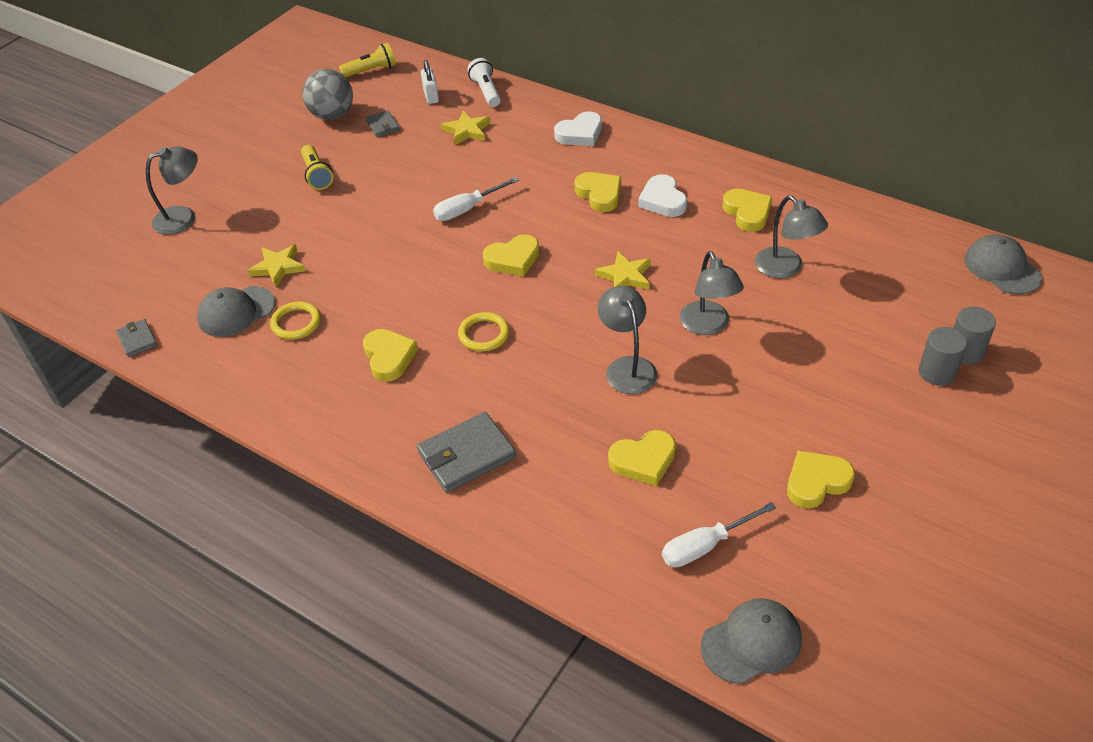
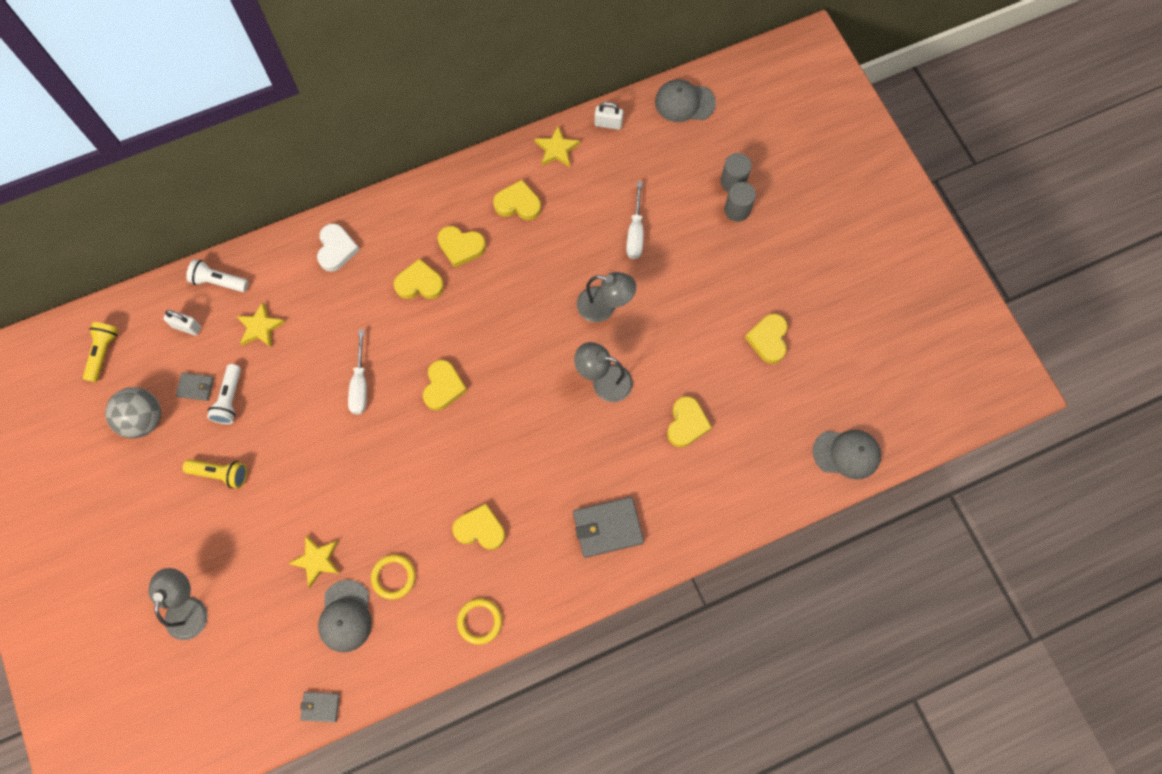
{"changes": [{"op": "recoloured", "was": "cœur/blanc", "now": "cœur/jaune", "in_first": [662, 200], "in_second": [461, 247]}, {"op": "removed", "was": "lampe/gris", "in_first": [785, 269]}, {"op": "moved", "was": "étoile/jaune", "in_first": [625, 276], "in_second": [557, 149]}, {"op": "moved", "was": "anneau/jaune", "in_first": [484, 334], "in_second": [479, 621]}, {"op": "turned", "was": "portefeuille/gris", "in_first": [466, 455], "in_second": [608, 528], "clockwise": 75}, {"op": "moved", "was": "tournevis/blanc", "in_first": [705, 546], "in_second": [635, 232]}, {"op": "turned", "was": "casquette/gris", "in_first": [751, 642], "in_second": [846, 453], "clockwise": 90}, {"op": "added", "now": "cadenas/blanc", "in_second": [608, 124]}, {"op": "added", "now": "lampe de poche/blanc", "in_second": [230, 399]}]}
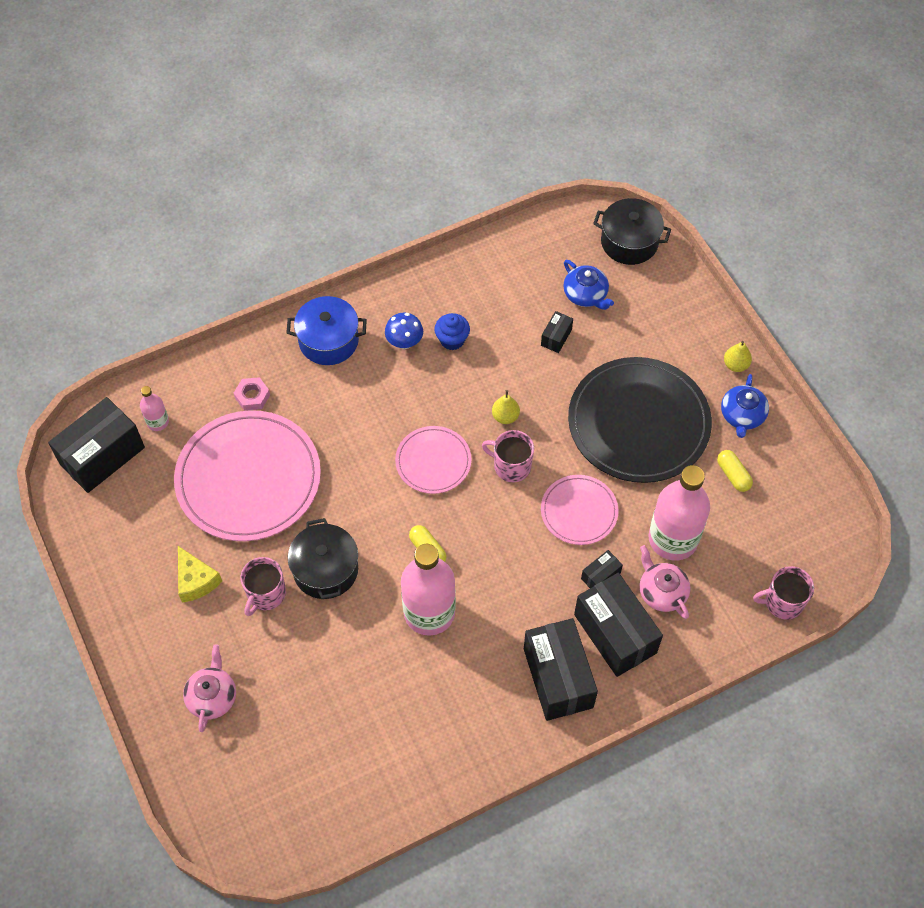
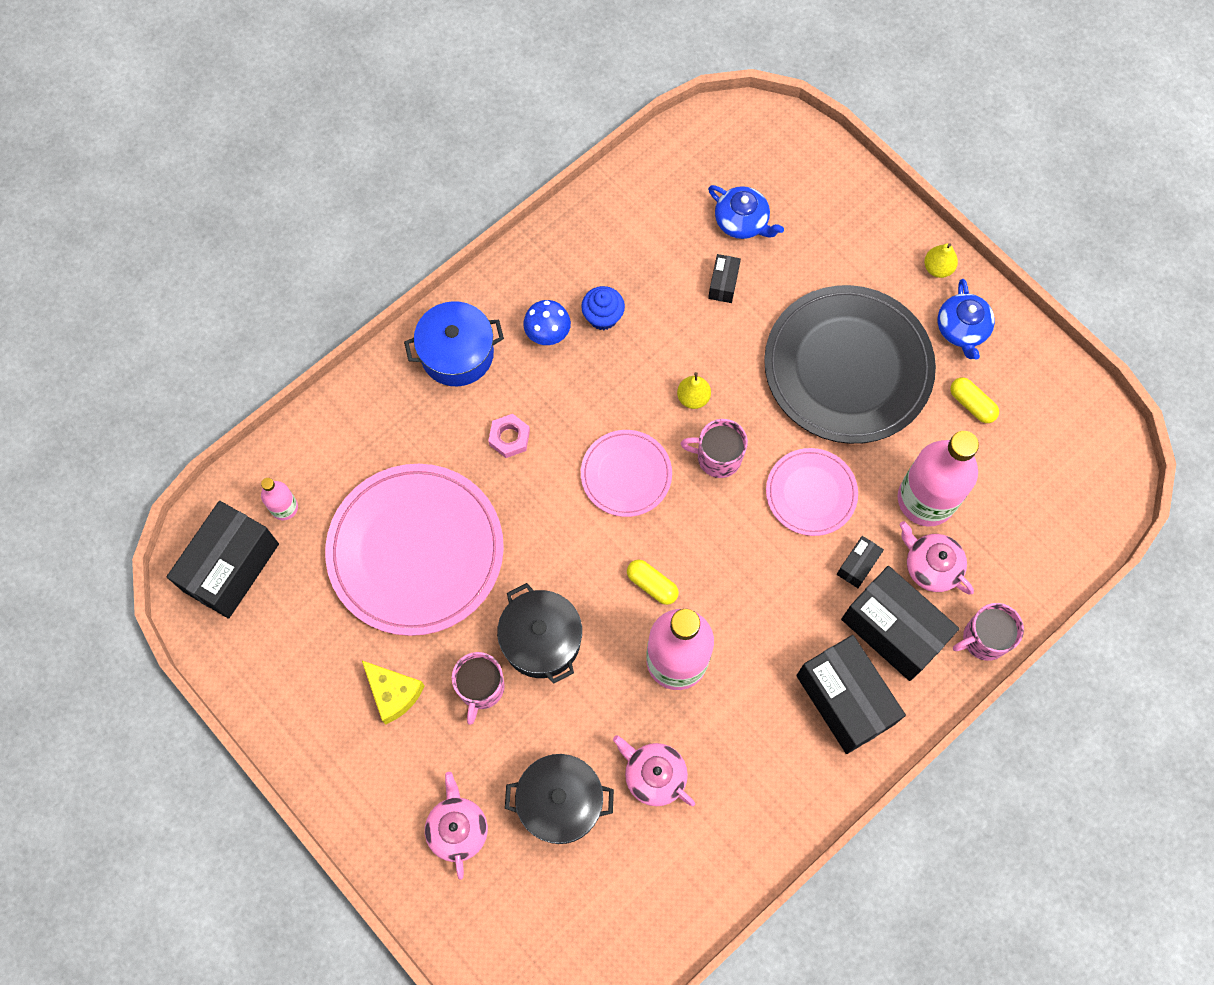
{"changes": [{"op": "moved", "was": "marmite/noir", "in_first": [629, 242], "in_second": [560, 802]}, {"op": "moved", "was": "écrou/rose", "in_first": [252, 396], "in_second": [509, 438]}, {"op": "moved", "was": "tasse/rose", "in_first": [782, 602], "in_second": [983, 639]}, {"op": "added", "now": "théière/rose", "in_second": [654, 775]}]}
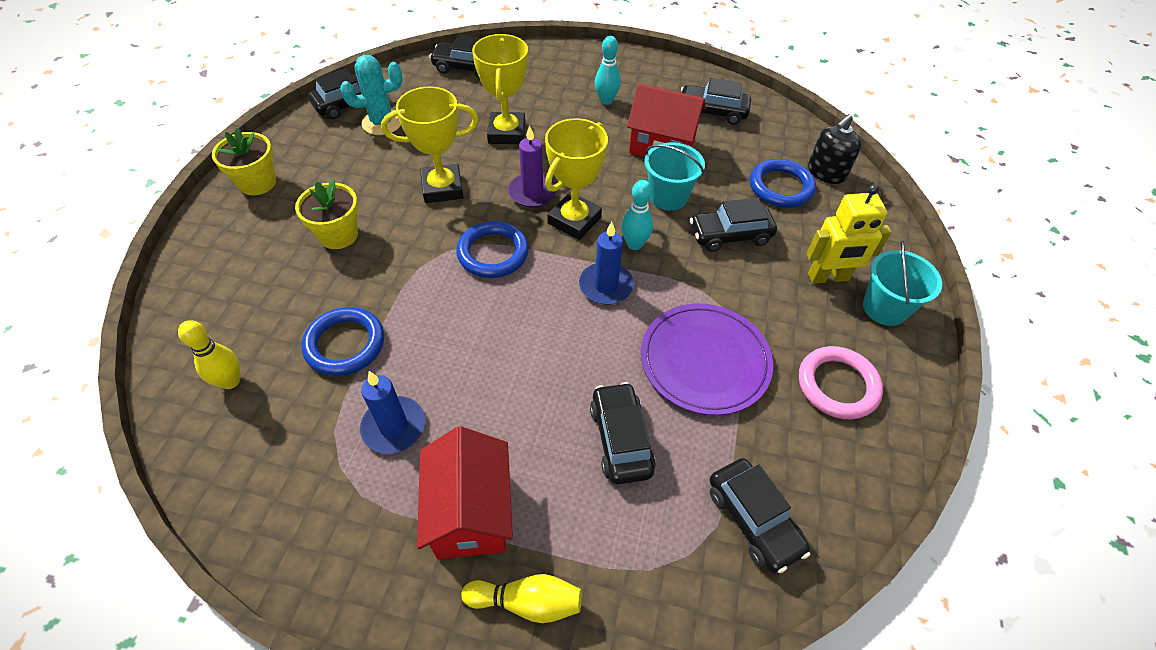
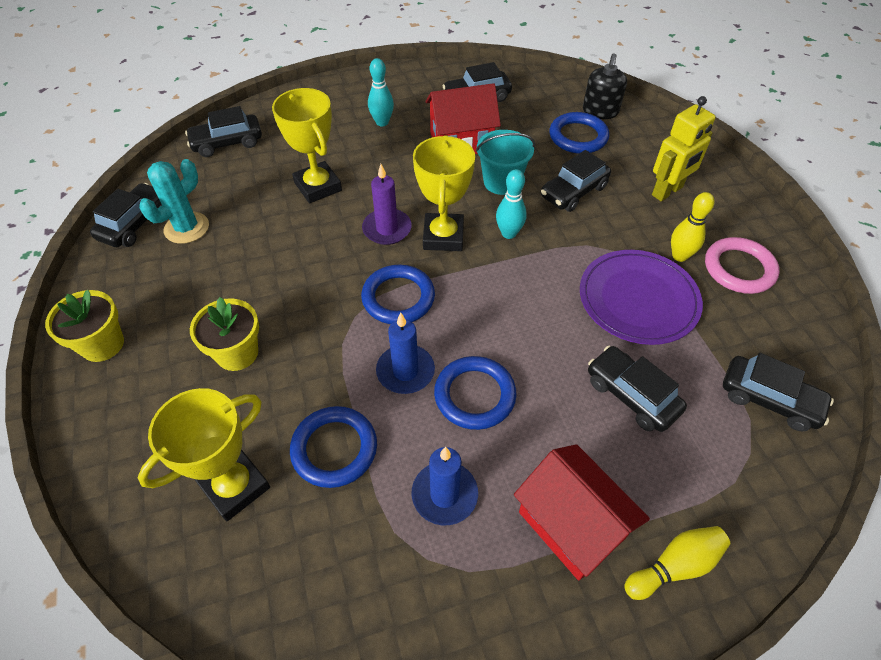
{"changes": [{"op": "moved", "was": "trophée/jaune", "in_first": [442, 188], "in_second": [235, 486]}, {"op": "moved", "was": "bougie/bleu", "in_first": [606, 286], "in_second": [405, 371]}, {"op": "removed", "was": "seau/turquoise", "in_first": [884, 308]}, {"op": "moved", "was": "quille/jaune", "in_first": [230, 381], "in_second": [679, 256]}, {"op": "added", "now": "anneau/bleu", "in_second": [474, 395]}]}
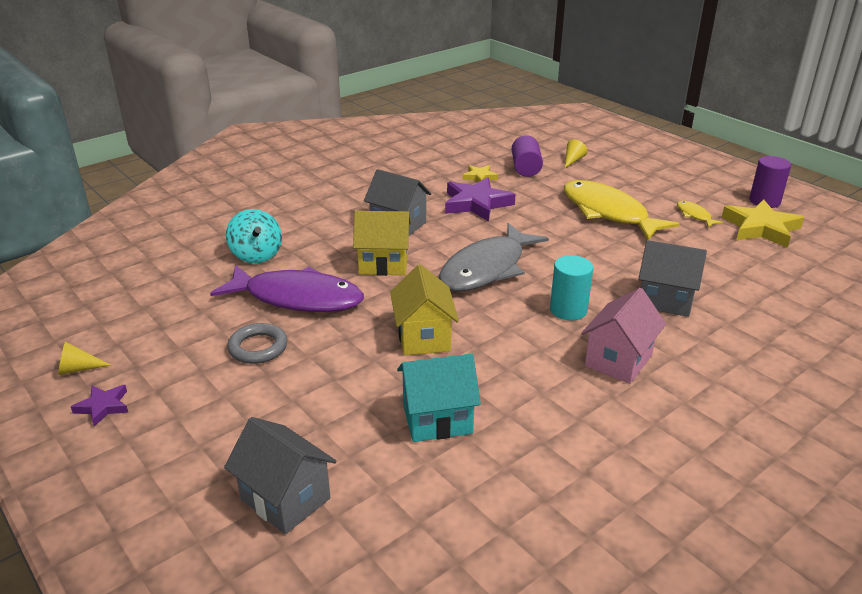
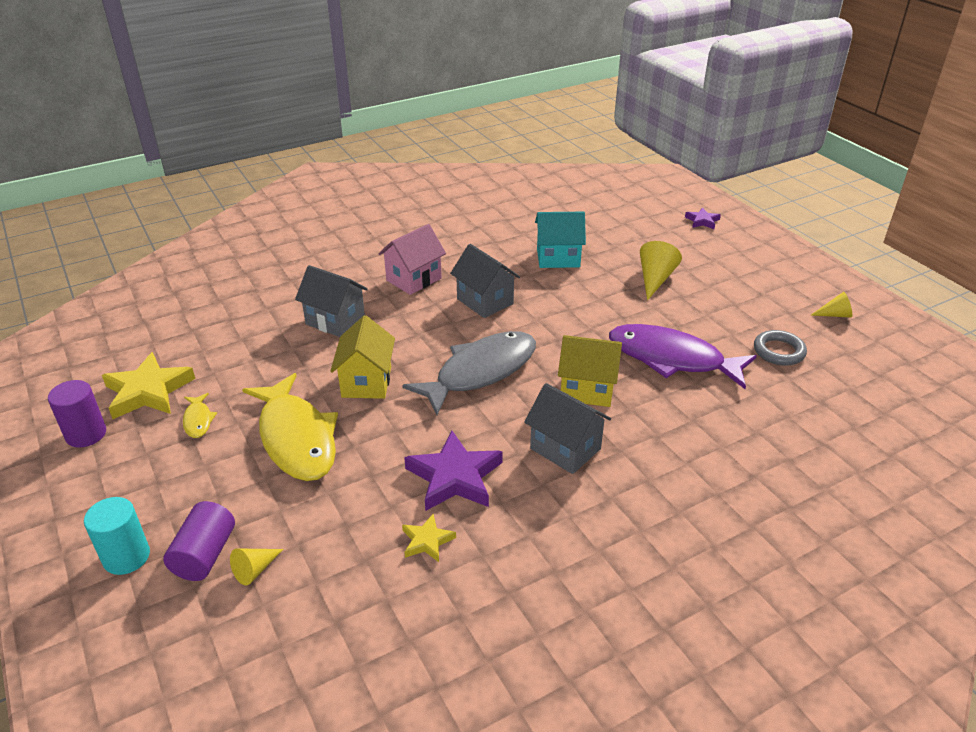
{"changes": [{"op": "moved", "was": "cylindre/violet", "in_first": [525, 168], "in_second": [205, 555]}, {"op": "removed", "was": "toupie/turquoise", "in_first": [256, 255]}, {"op": "moved", "was": "cylindre/turquoise", "in_first": [568, 310], "in_second": [126, 557]}, {"op": "moved", "was": "maison/jaune", "in_first": [423, 337], "in_second": [366, 382]}, {"op": "moved", "was": "anneau/gris", "in_first": [258, 347], "in_second": [778, 351]}, {"op": "moved", "was": "étoile/violet", "in_first": [103, 407], "in_second": [702, 221]}, {"op": "moved", "was": "maison/gris", "in_first": [285, 499], "in_second": [485, 301]}, {"op": "added", "now": "cône/jaune", "in_second": [655, 279]}]}
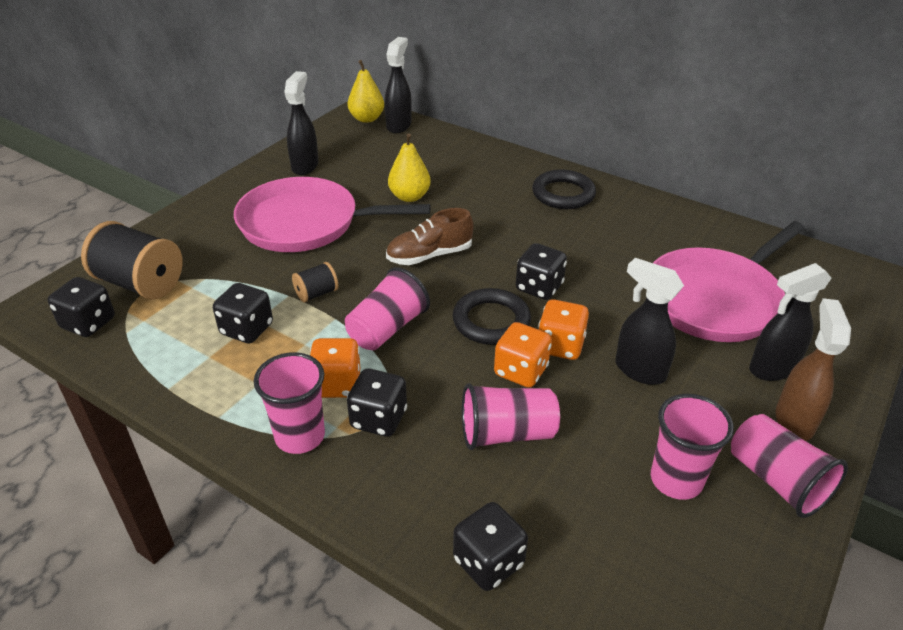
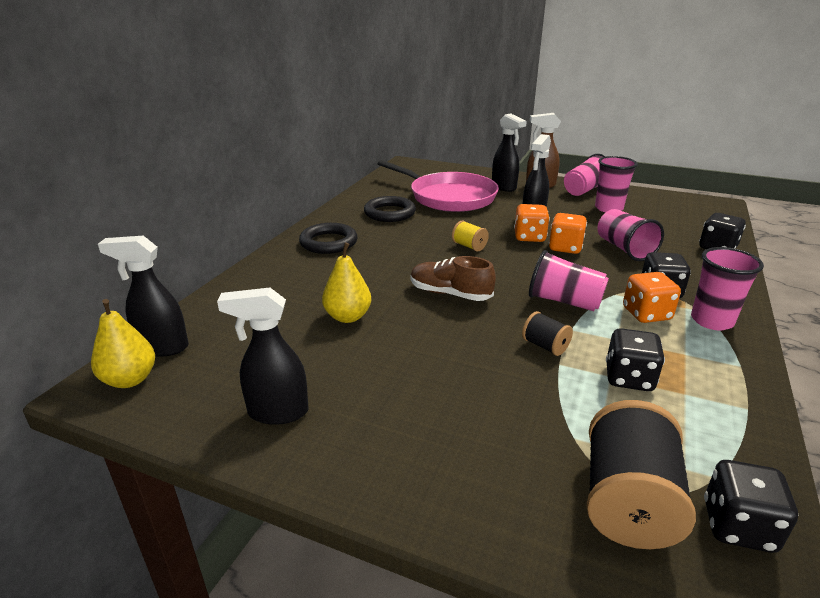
{"changes": [{"op": "removed", "was": "poêle/rose", "in_first": [305, 223]}, {"op": "turned", "was": "chaussure/marron", "in_first": [429, 255], "in_second": [450, 294], "clockwise": 150}, {"op": "replaced", "was": "dé/noir", "now": "bobine/jaune", "in_first": [539, 287], "in_second": [469, 246]}, {"op": "moved", "was": "anneau/noir", "in_first": [491, 321], "in_second": [389, 213]}]}
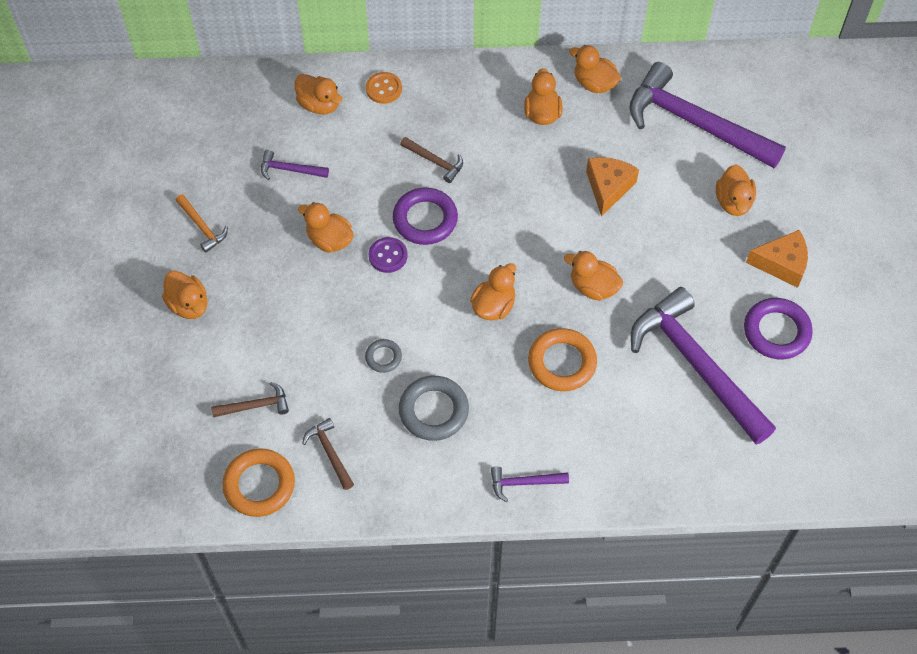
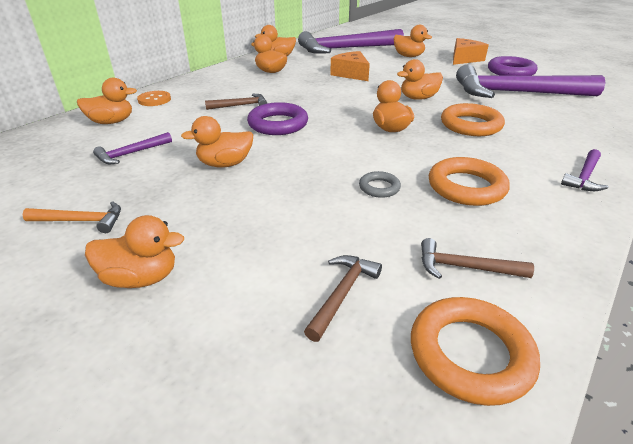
{"changes": [{"op": "removed", "was": "bouton/violet", "in_first": [388, 256]}, {"op": "recoloured", "was": "anneau/gris", "now": "anneau/orange", "in_first": [433, 411], "in_second": [466, 187]}]}
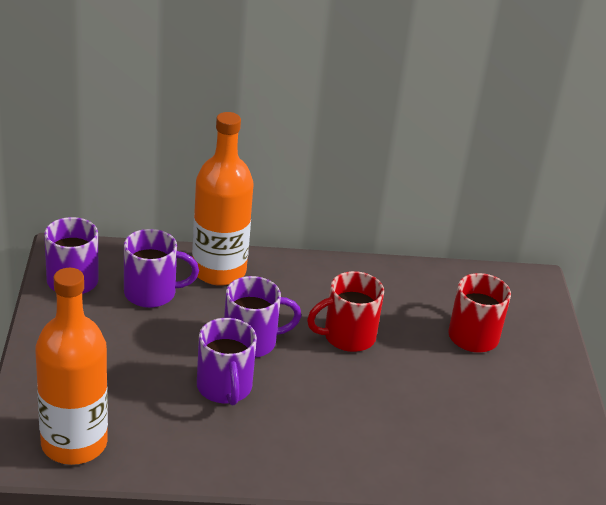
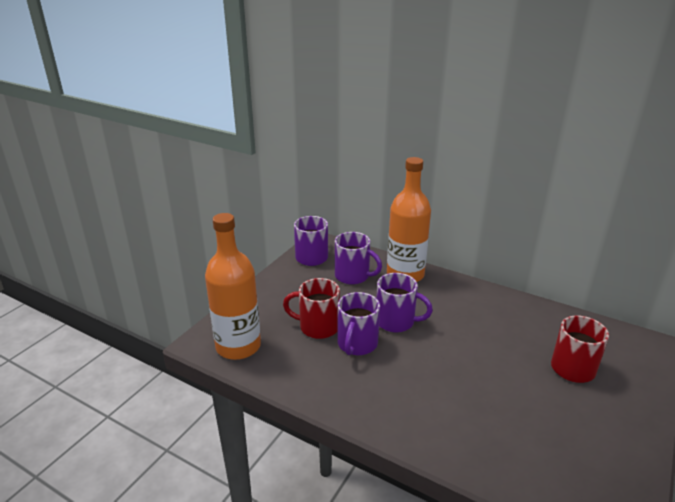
{"changes": [{"op": "moved", "was": "tasse/rouge", "in_first": [347, 336], "in_second": [317, 327]}]}
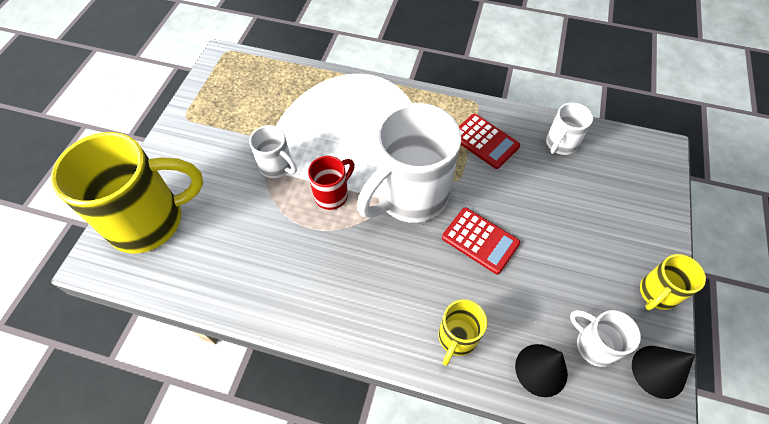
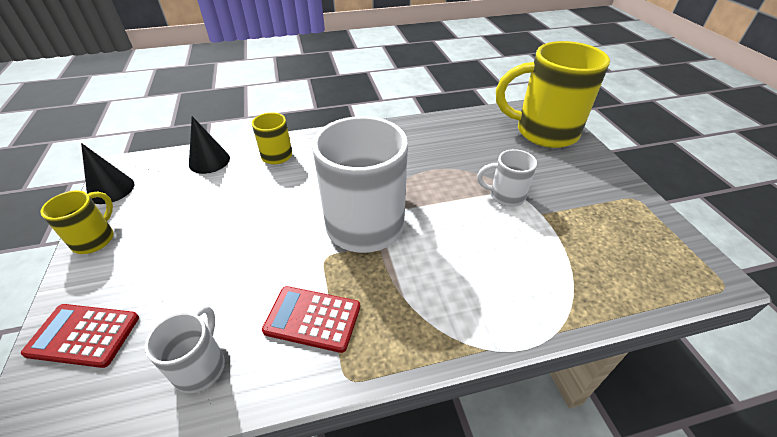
{"changes": [{"op": "turned", "was": "tasse/jaune", "in_first": [149, 220], "in_second": [544, 132], "clockwise": 60}, {"op": "removed", "was": "tasse/rouge", "in_first": [332, 194]}, {"op": "moved", "was": "calculatrice/rouge", "in_first": [480, 240], "in_second": [83, 335]}, {"op": "removed", "was": "tasse/blanc", "in_first": [594, 345]}]}
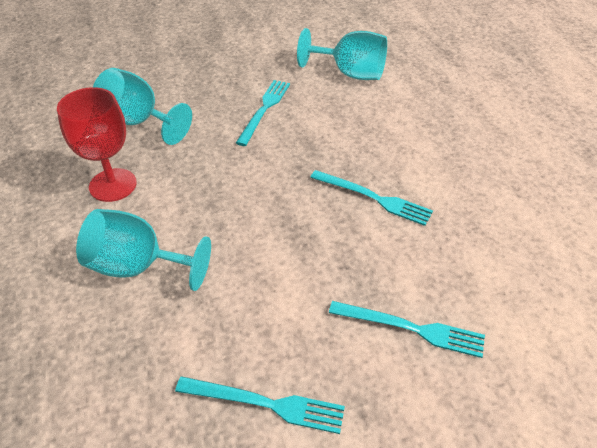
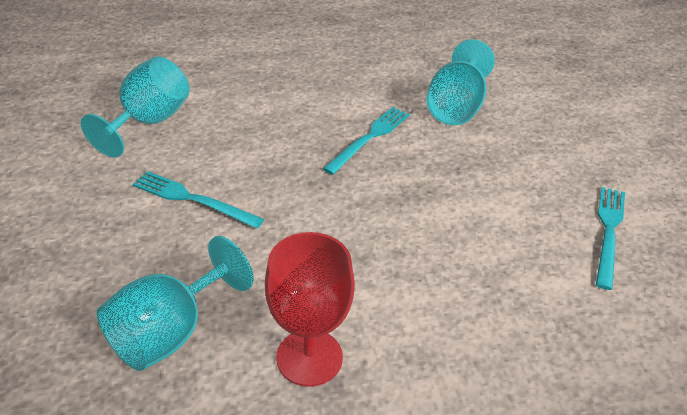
{"changes": [{"op": "moved", "was": "verre à pied/turquoise", "in_first": [138, 266], "in_second": [456, 107]}, {"op": "removed", "was": "fourchette/turquoise", "in_first": [411, 328]}]}
